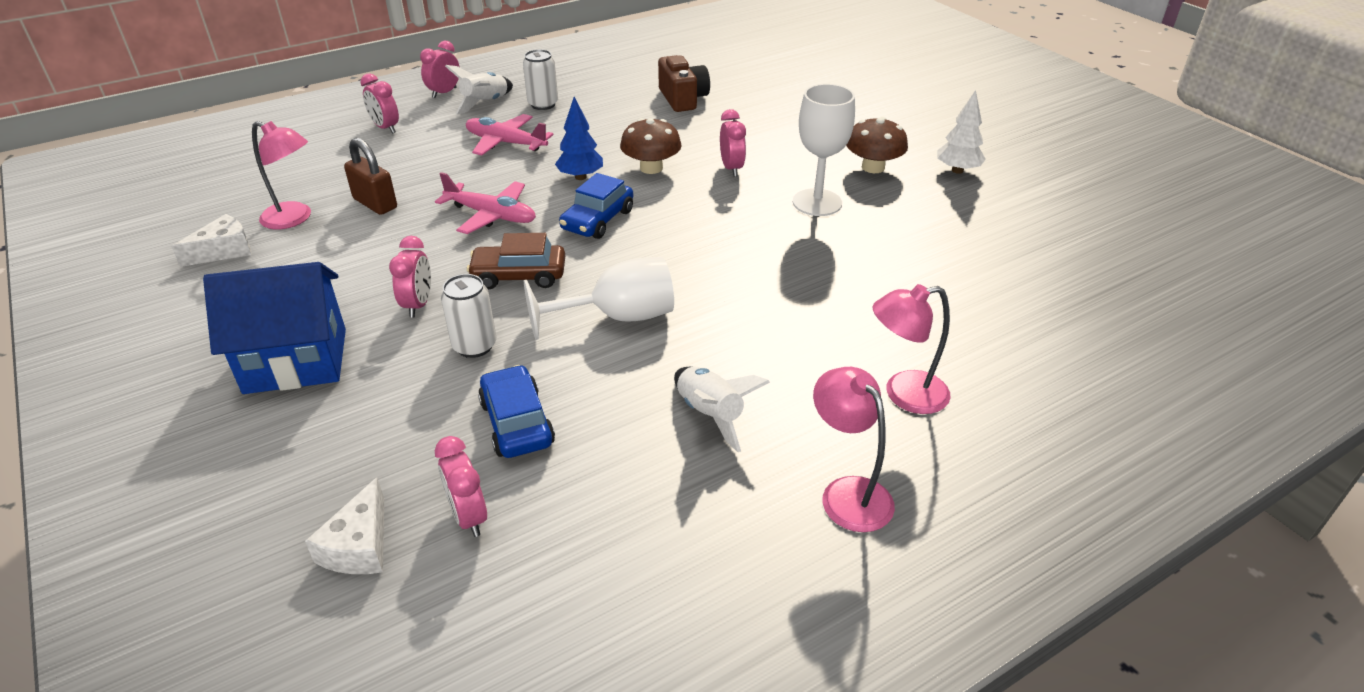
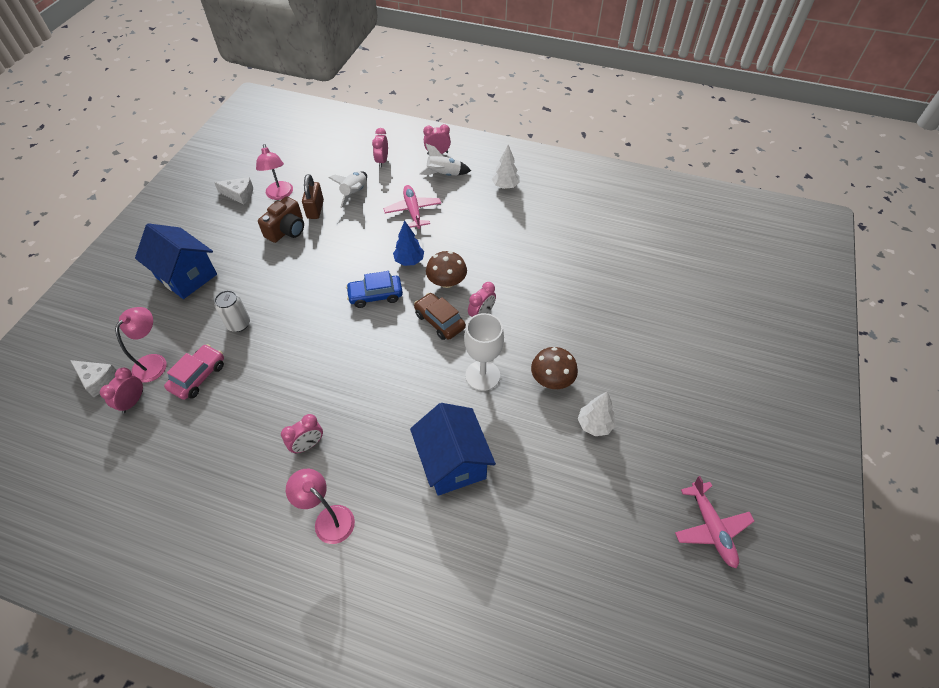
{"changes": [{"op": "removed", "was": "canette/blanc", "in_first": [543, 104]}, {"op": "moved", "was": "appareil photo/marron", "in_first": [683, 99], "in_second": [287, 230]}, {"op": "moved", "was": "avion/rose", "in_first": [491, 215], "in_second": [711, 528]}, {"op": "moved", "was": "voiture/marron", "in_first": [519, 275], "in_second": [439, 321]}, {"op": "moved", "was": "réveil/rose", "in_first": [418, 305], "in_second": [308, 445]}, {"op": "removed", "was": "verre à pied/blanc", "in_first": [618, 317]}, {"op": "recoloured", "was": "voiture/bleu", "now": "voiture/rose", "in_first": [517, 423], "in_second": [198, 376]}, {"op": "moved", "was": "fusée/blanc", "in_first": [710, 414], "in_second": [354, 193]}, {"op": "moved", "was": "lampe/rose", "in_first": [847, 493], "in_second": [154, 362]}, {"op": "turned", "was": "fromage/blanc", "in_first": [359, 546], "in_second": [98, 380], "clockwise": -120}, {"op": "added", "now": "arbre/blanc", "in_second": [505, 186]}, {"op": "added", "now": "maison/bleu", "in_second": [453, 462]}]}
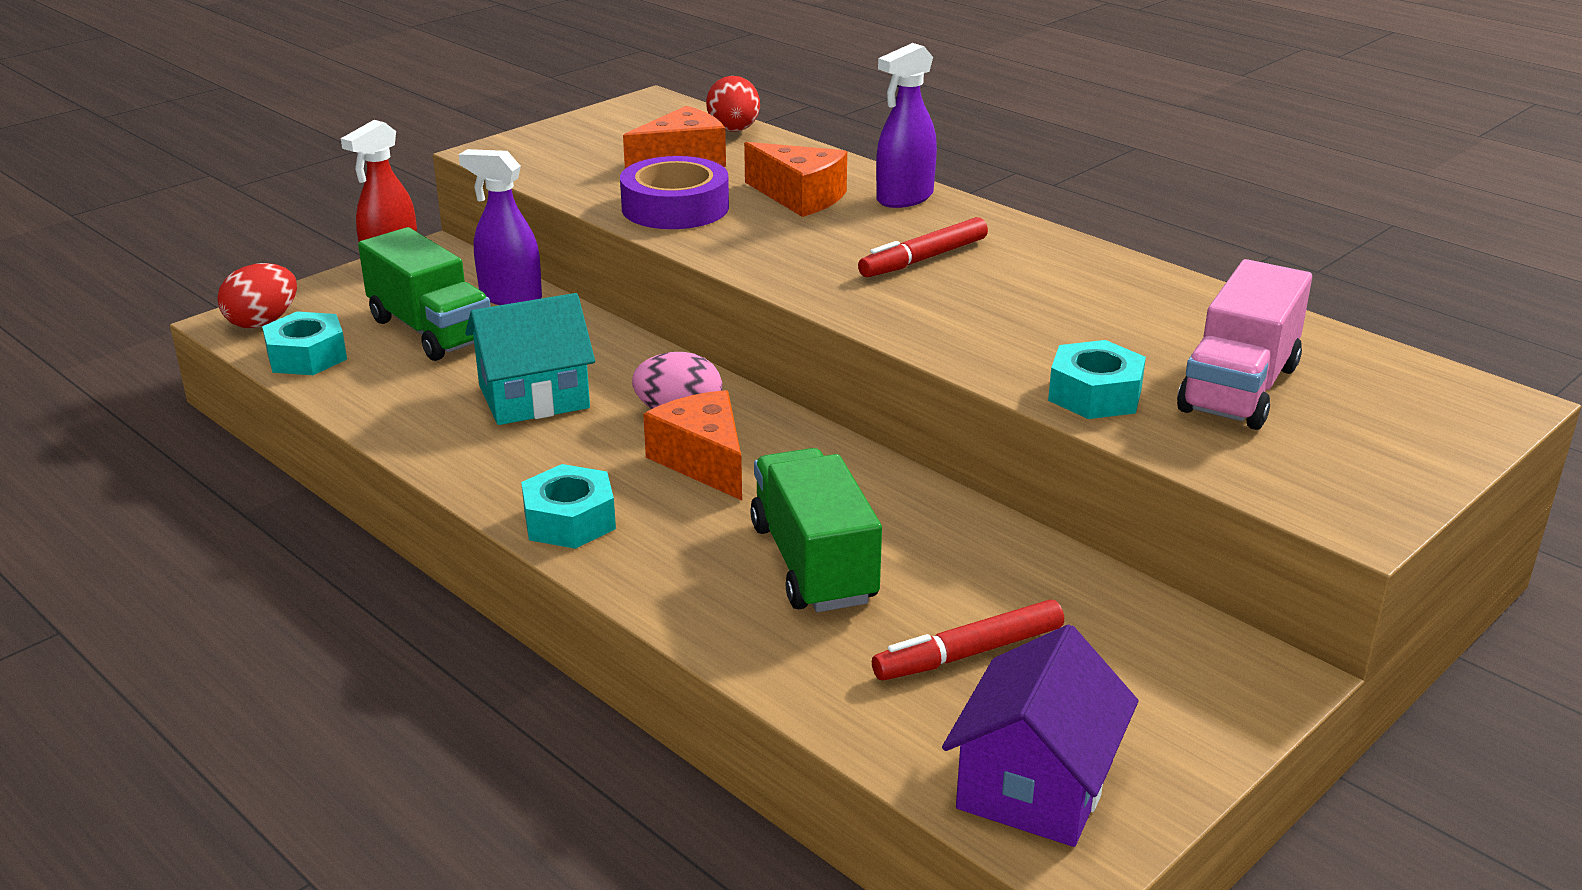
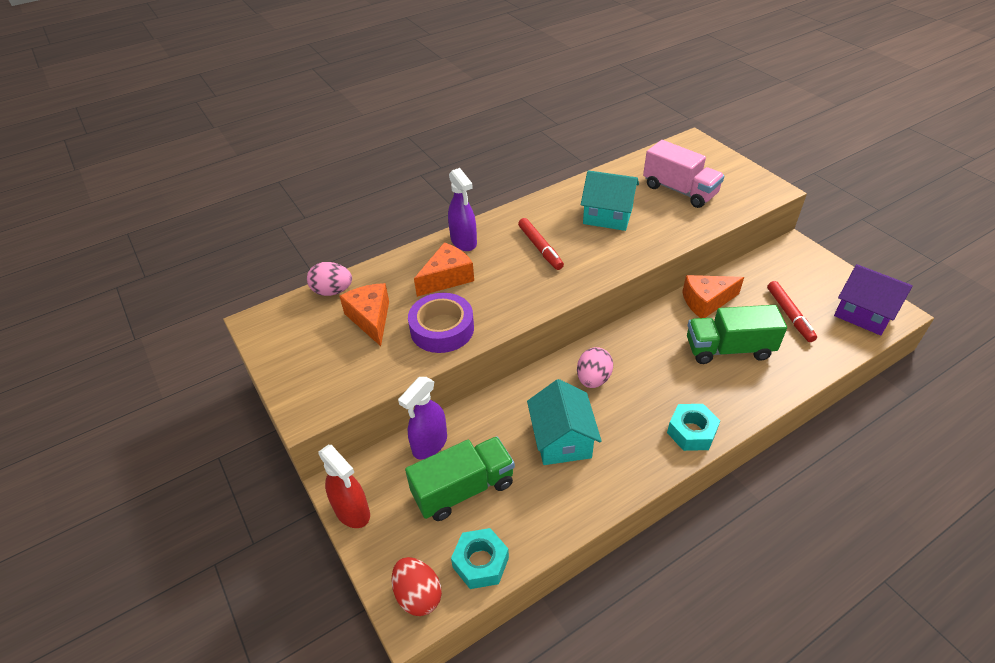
{"changes": [{"op": "recoloured", "was": "œuf/rouge", "now": "œuf/rose", "in_first": [734, 130], "in_second": [332, 291]}, {"op": "removed", "was": "écrou/turquoise", "in_first": [1095, 395]}, {"op": "moved", "was": "fromage/orange", "in_first": [703, 461], "in_second": [706, 302]}, {"op": "added", "now": "maison/turquoise", "in_second": [608, 216]}]}
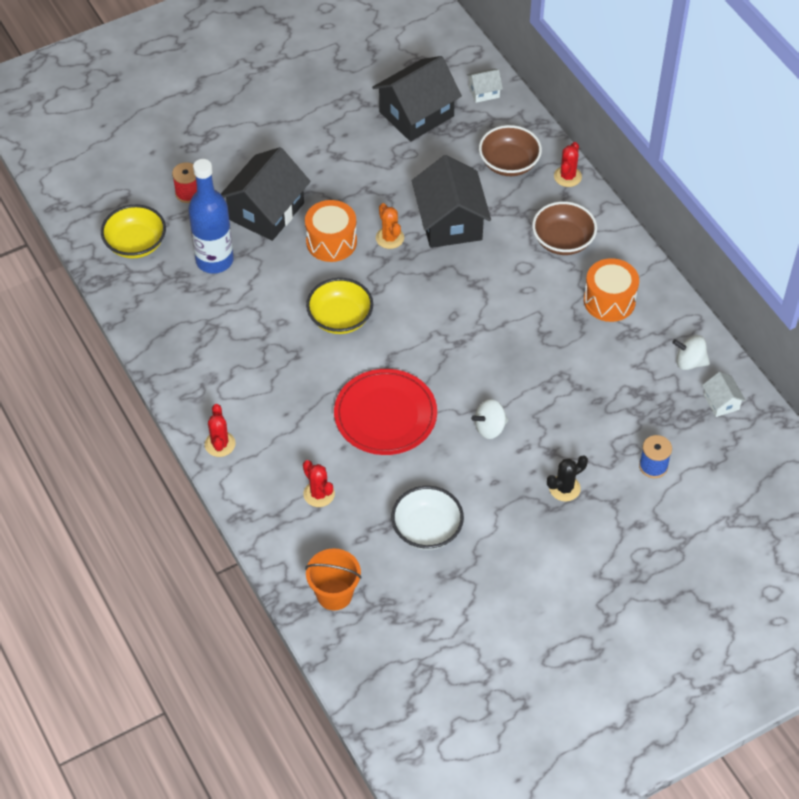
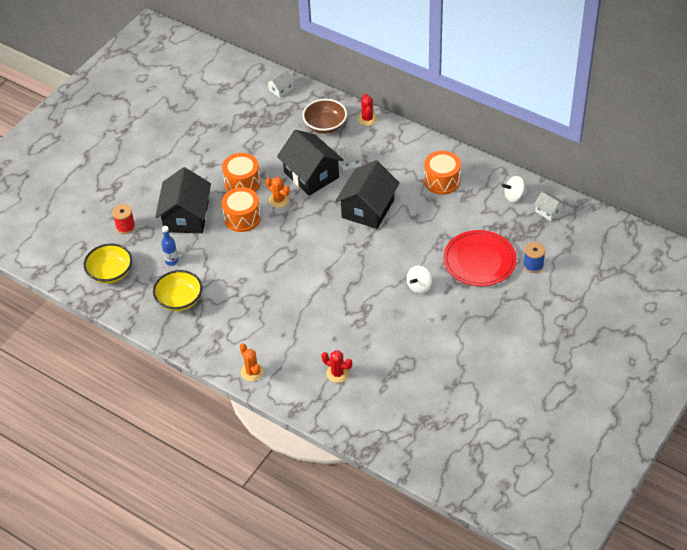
{"changes": [{"op": "moved", "was": "maison/noir", "in_first": [416, 114], "in_second": [368, 209]}, {"op": "resized", "was": "bouteille/bleu", "in_first": [214, 260], "in_second": [171, 261], "ratio": 0.48}, {"op": "removed", "was": "bol/marron", "in_first": [563, 241]}, {"op": "moved", "was": "bol/jaune", "in_first": [340, 318], "in_second": [179, 300]}, {"op": "moved", "was": "assiette/rouge", "in_first": [385, 415], "in_second": [479, 260]}, {"op": "recoloured", "was": "cactus/rouge", "now": "cactus/orange", "in_first": [220, 444], "in_second": [252, 372]}, {"op": "removed", "was": "cactus/noir", "in_first": [564, 488]}, {"op": "removed", "was": "bol/blanc", "in_first": [427, 529]}, {"op": "removed", "was": "seau/orange", "in_first": [334, 594]}, {"op": "added", "now": "maison/blanc", "in_second": [349, 162]}, {"op": "added", "now": "tambour/orange", "in_second": [242, 183]}]}
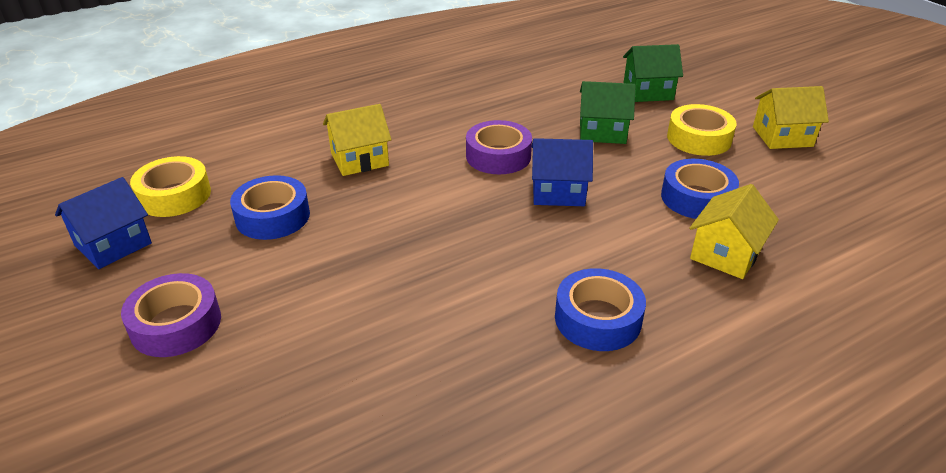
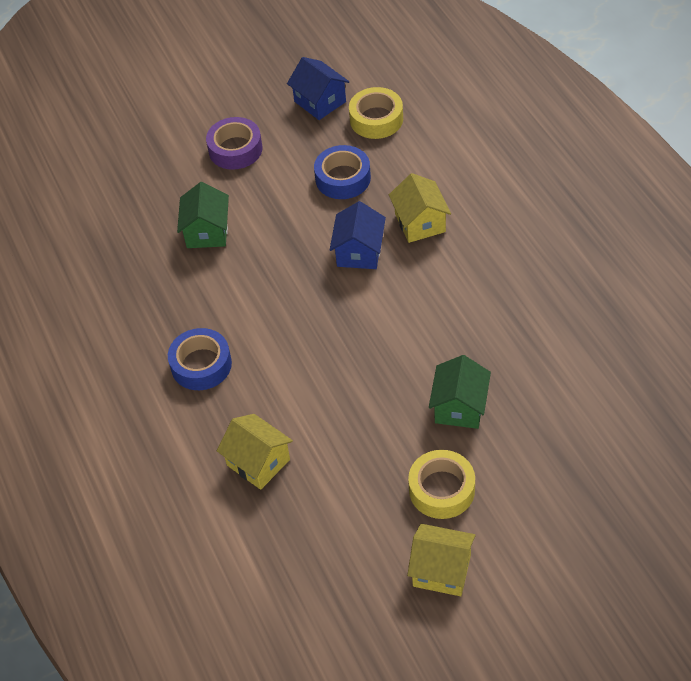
{"changes": [{"op": "moved", "was": "maison/vert", "in_first": [648, 92], "in_second": [207, 232]}, {"op": "turned", "was": "maison/jaune", "in_first": [782, 136], "in_second": [442, 570], "clockwise": -75}, {"op": "removed", "was": "ruban adhésif/violet", "in_first": [498, 156]}, {"op": "moved", "was": "maison/bleu", "in_first": [558, 191], "in_second": [359, 252]}, {"op": "removed", "was": "ruban adhésif/bleu", "in_first": [696, 198]}]}
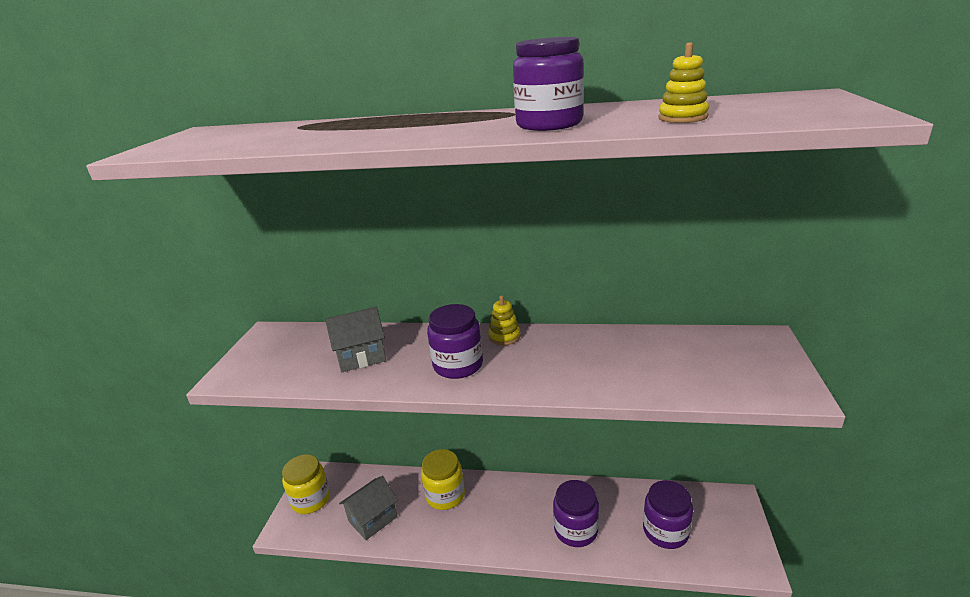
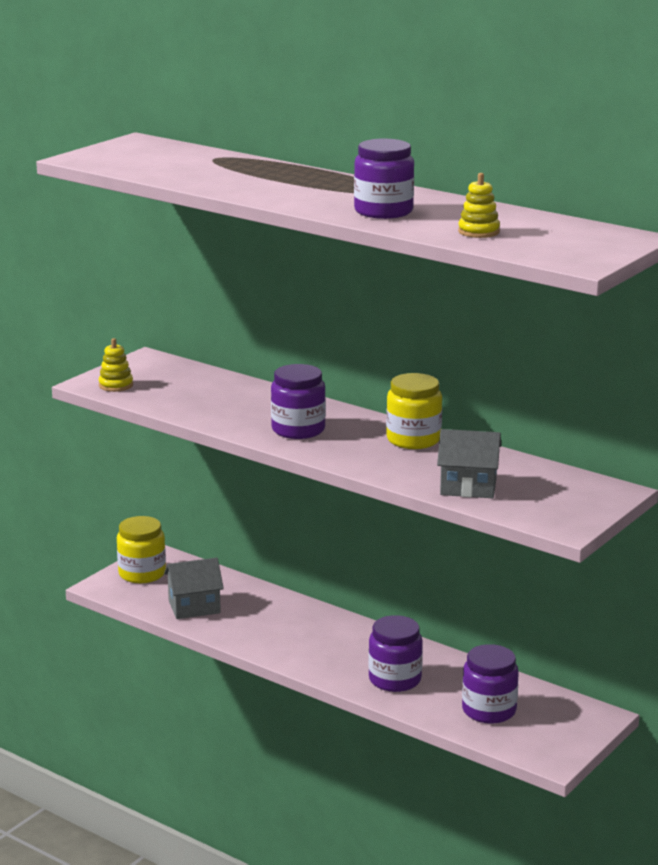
{"changes": [{"op": "moved", "was": "jouet à empiler/jaune", "in_first": [504, 336], "in_second": [116, 385]}, {"op": "moved", "was": "maison/gris", "in_first": [361, 356], "in_second": [468, 487]}, {"op": "moved", "was": "bocal/jaune", "in_first": [445, 495], "in_second": [413, 439]}]}
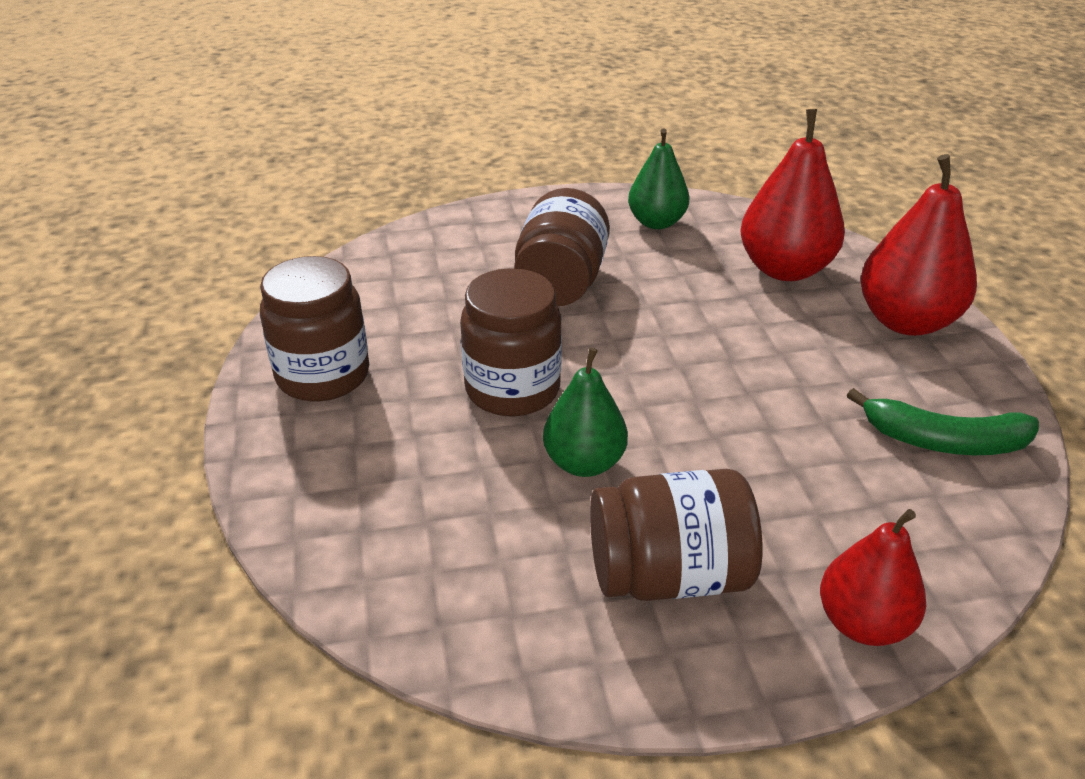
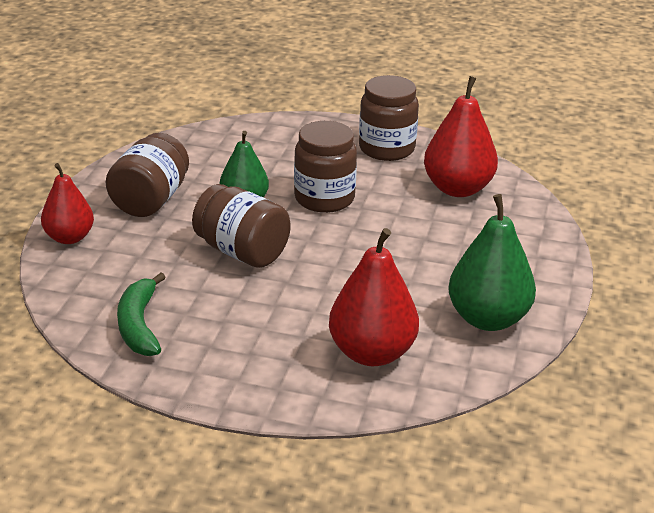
{"changes": [{"op": "resized", "was": "poire/vert", "in_first": [656, 222], "in_second": [488, 319], "ratio": 1.53}, {"op": "moved", "was": "poire/rouge", "in_first": [906, 321], "in_second": [458, 189]}, {"op": "moved", "was": "bocal/marron", "in_first": [561, 283], "in_second": [242, 252]}, {"op": "turned", "was": "banane/vert", "in_first": [944, 441], "in_second": [139, 325], "clockwise": -45}]}
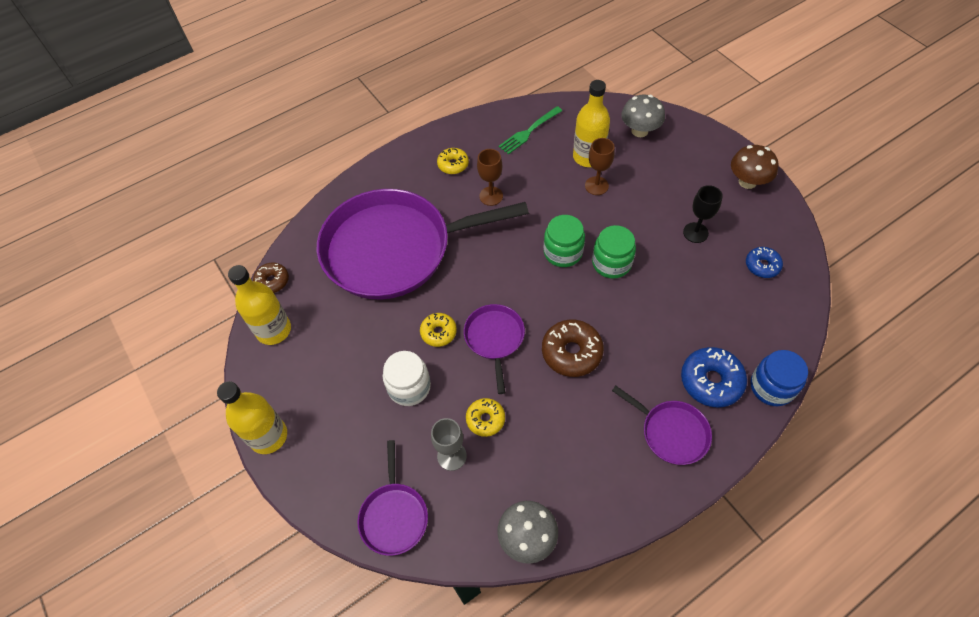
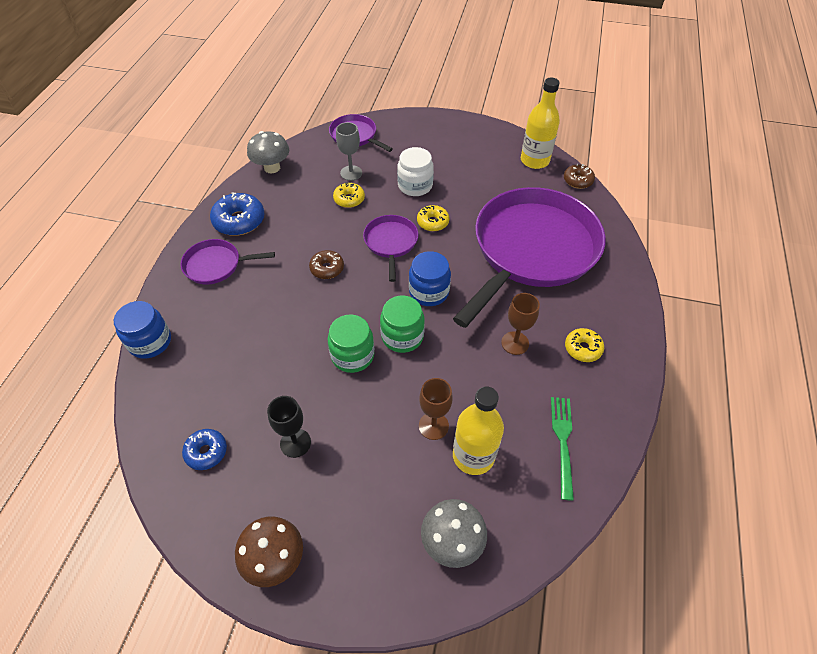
{"changes": [{"op": "turned", "was": "poêle/violet", "in_first": [494, 338], "in_second": [391, 243], "clockwise": -135}, {"op": "resized", "was": "beignet/marron", "in_first": [571, 352], "in_second": [327, 268], "ratio": 0.62}, {"op": "moved", "was": "beignet/bleu", "in_first": [711, 381], "in_second": [239, 221]}, {"op": "removed", "was": "bouteille/jaune", "in_first": [268, 436]}, {"op": "added", "now": "bocal/bleu", "in_second": [429, 292]}]}
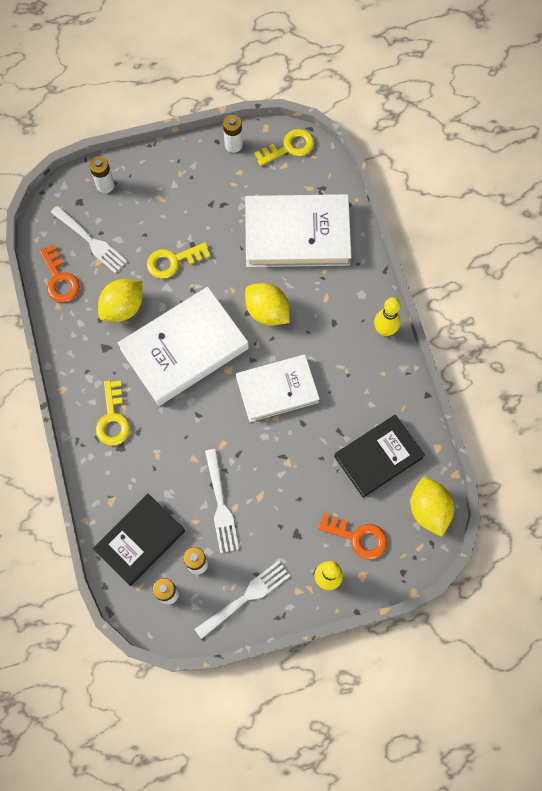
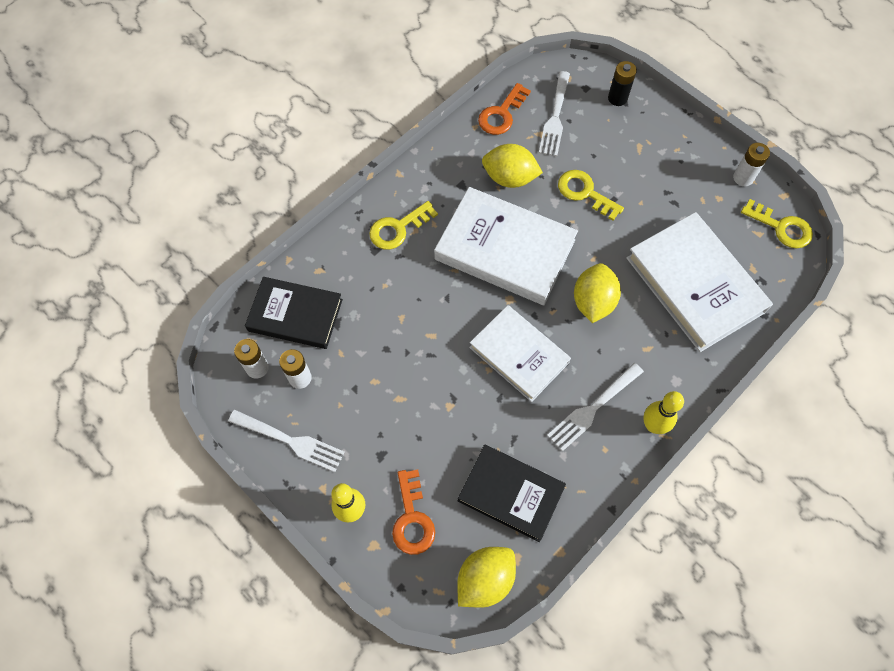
{"changes": [{"op": "recoloured", "was": "pile/blanc", "now": "pile/noir", "in_first": [105, 185], "in_second": [617, 98]}, {"op": "moved", "was": "fourchette/blanc", "in_first": [220, 504], "in_second": [593, 408]}]}
